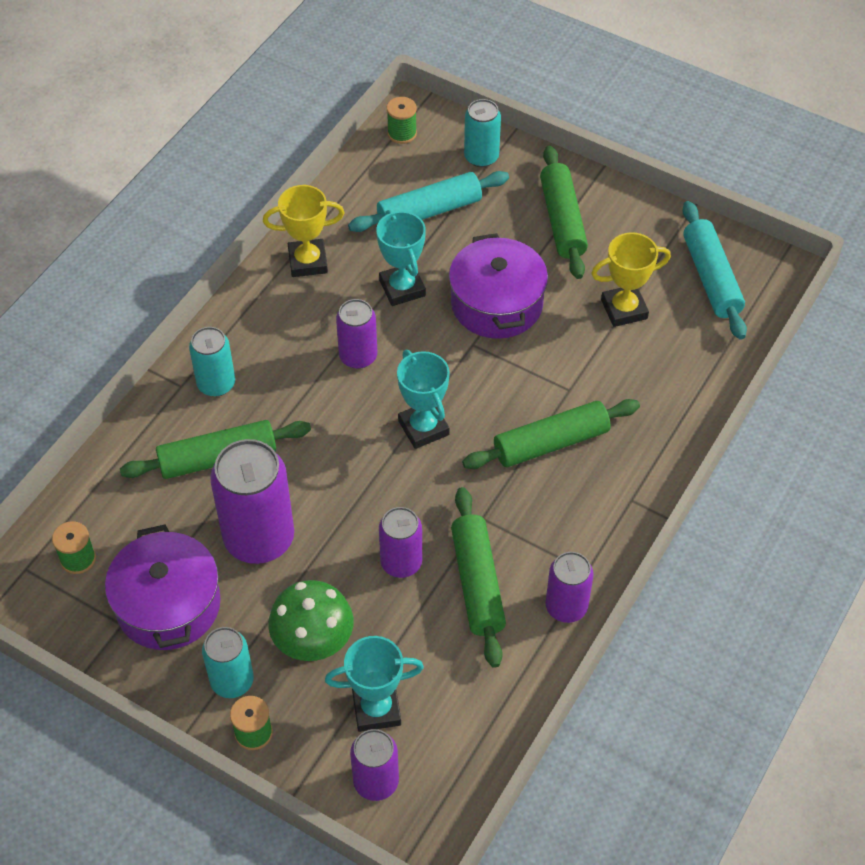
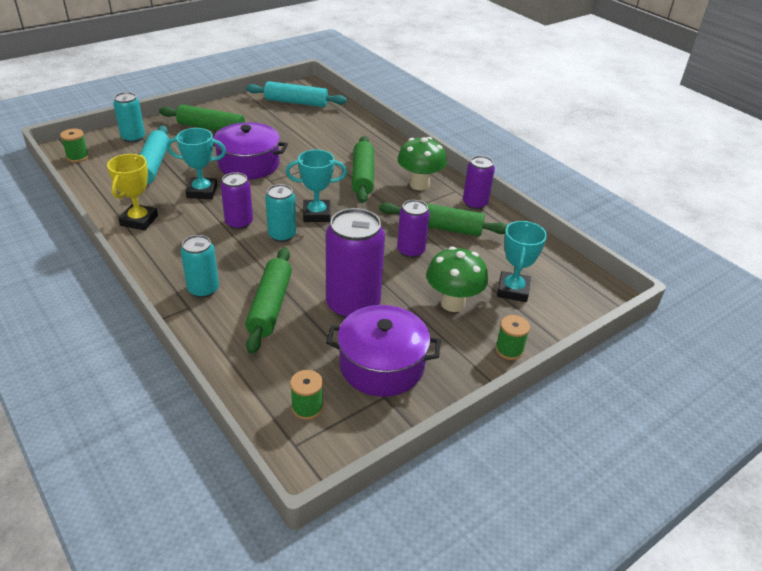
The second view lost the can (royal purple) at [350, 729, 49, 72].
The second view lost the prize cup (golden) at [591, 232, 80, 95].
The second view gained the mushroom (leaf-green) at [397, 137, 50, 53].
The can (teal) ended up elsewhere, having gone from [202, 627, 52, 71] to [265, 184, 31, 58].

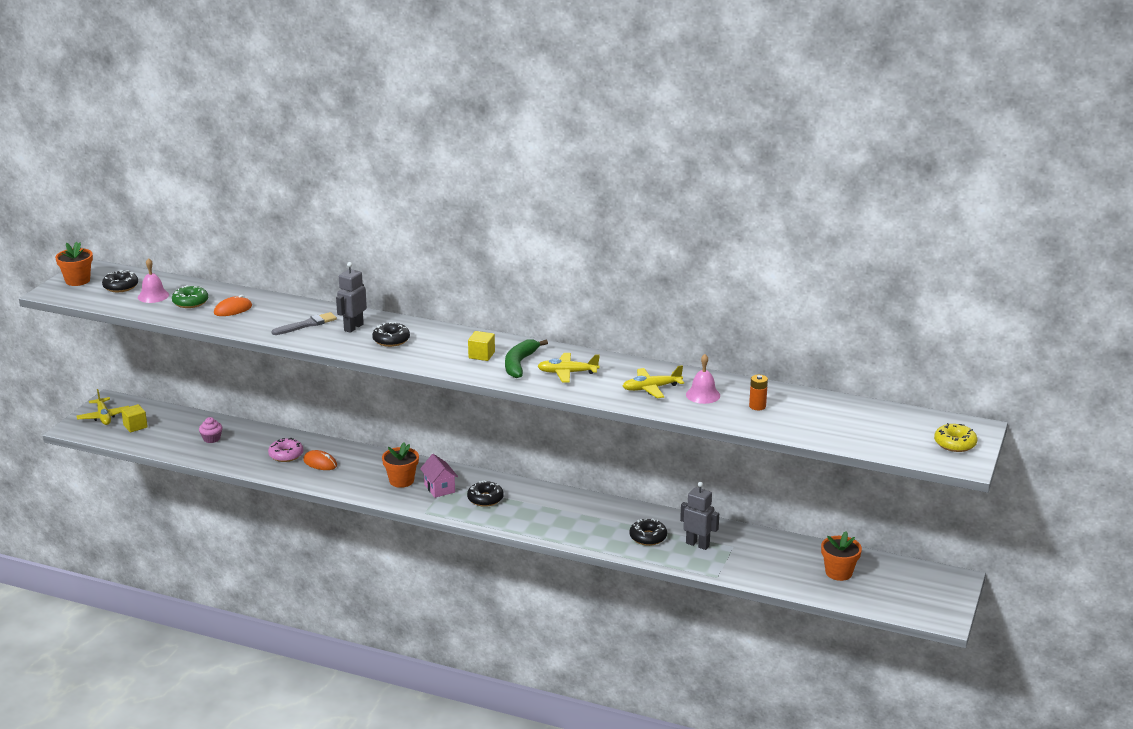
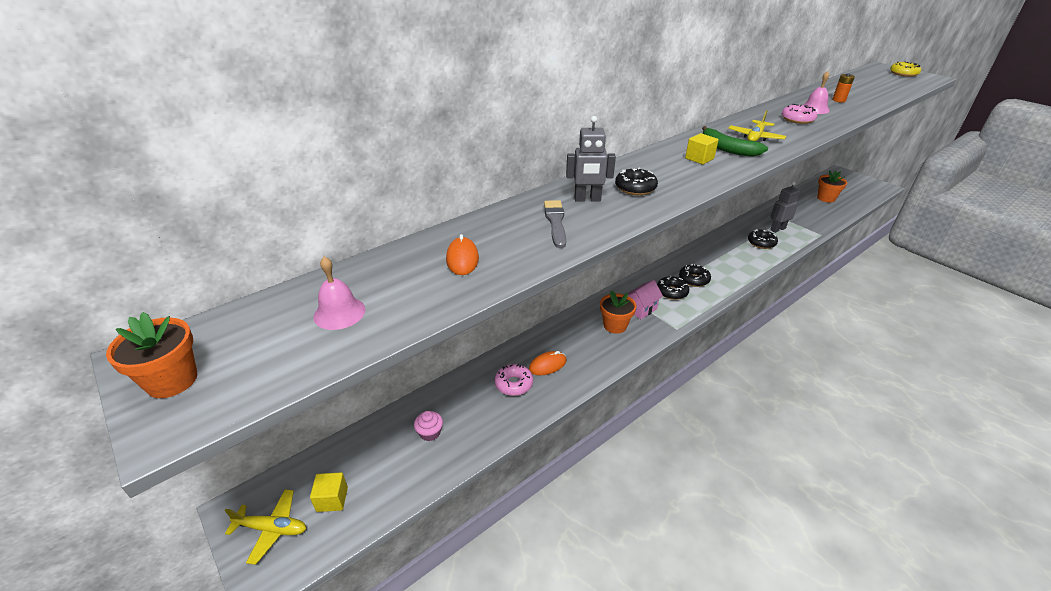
The second view lost the doughnut (leaf-green) at [172, 285, 36, 23].
The doughnut (jet-black) ended up elsewhere, having gone from [102, 270, 36, 22] to [679, 264, 32, 23].
Where the aeroplane (golden) stood at [623, 365, 61, 33], the doughnut (rose-pink) came to stand at [782, 104, 35, 20].
The robot (grey) at [336, 262, 31, 71] ended up facing another way, 60 degrees counterclockwise from before.
The house (rose-pink) at [420, 454, 38, 44] ended up facing another way, 45 degrees counterclockwise from before.

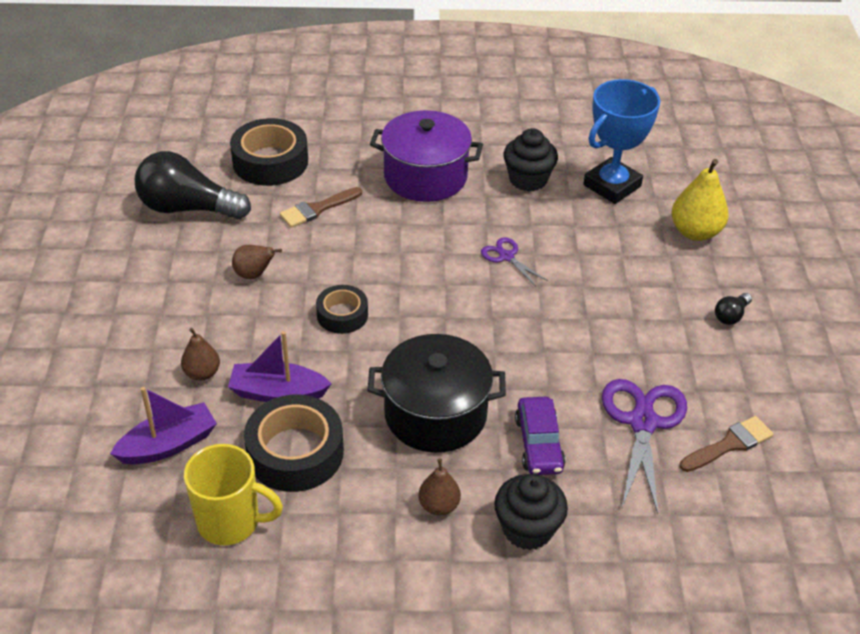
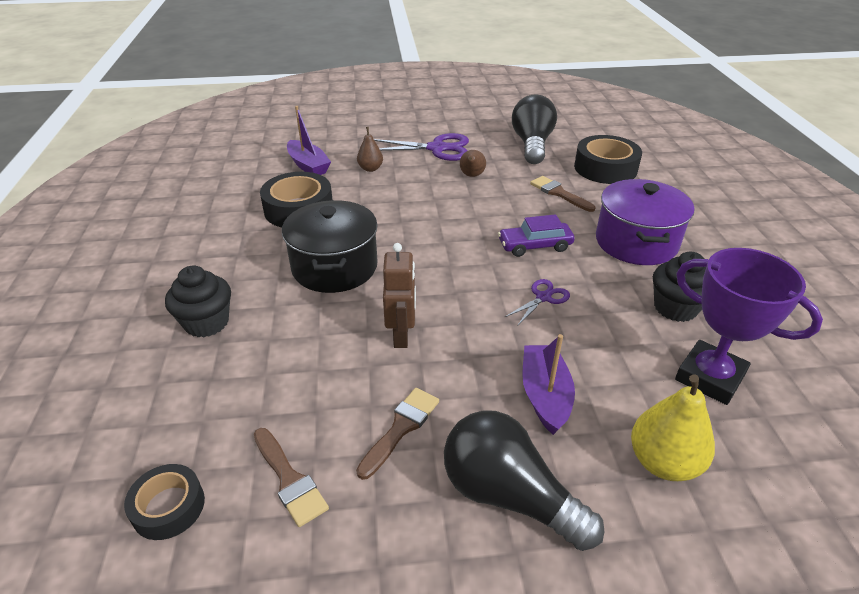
The second view lost the tea mug (golden) at [184, 444, 99, 101].
The second view lost the pear fruit (dark brown) at [418, 459, 43, 57].
The second view gained the paintbrush (dark brown) at [356, 388, 83, 92].
The second view gained the robot (dark brown) at [383, 243, 33, 105].
The sailboat (royal purple) ended up elsewhere, having gone from [228, 331, 103, 71] to [522, 334, 53, 101].
The tape (jet-black) ended up elsewhere, having gone from [316, 285, 52, 49] to [124, 464, 81, 76].
The toy car (royal purple) ended up elsewhere, having gone from [515, 397, 50, 78] to [498, 214, 77, 43].
The shears (royal purple) ended up elsewhere, having gone from [602, 379, 85, 135] to [374, 133, 95, 28].
What was the prize cup (royal blue) at [583, 79, 77, 125] turned into the prize cup (royal purple) at [675, 248, 148, 157].
The size of the bulb (jet-black) at [715, 293, 37, 32] changed by a factor of 2.34.

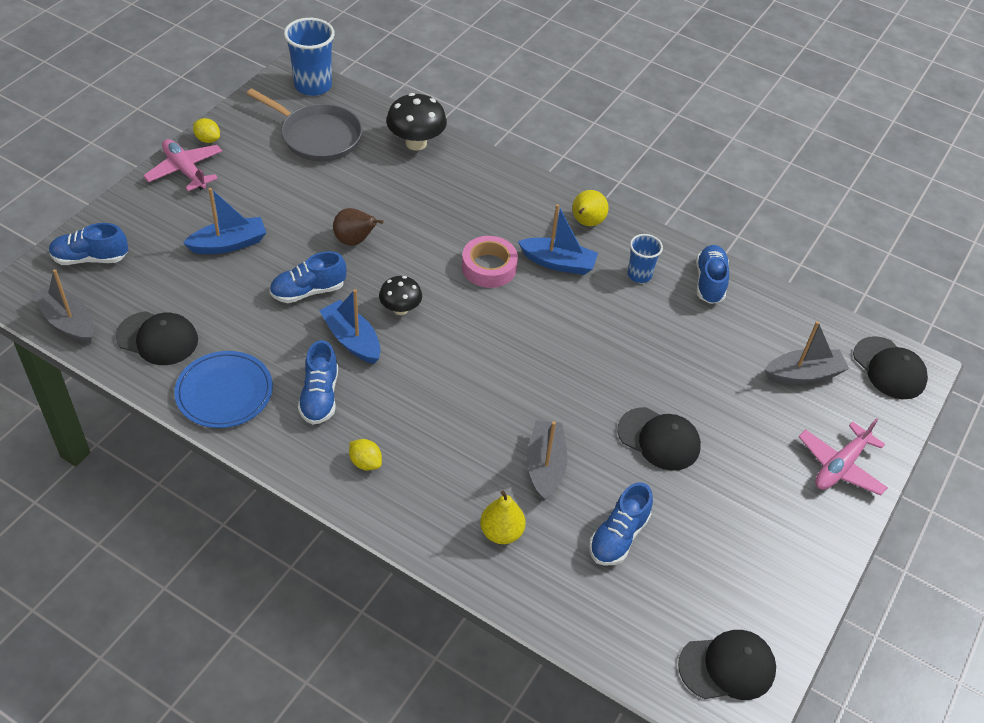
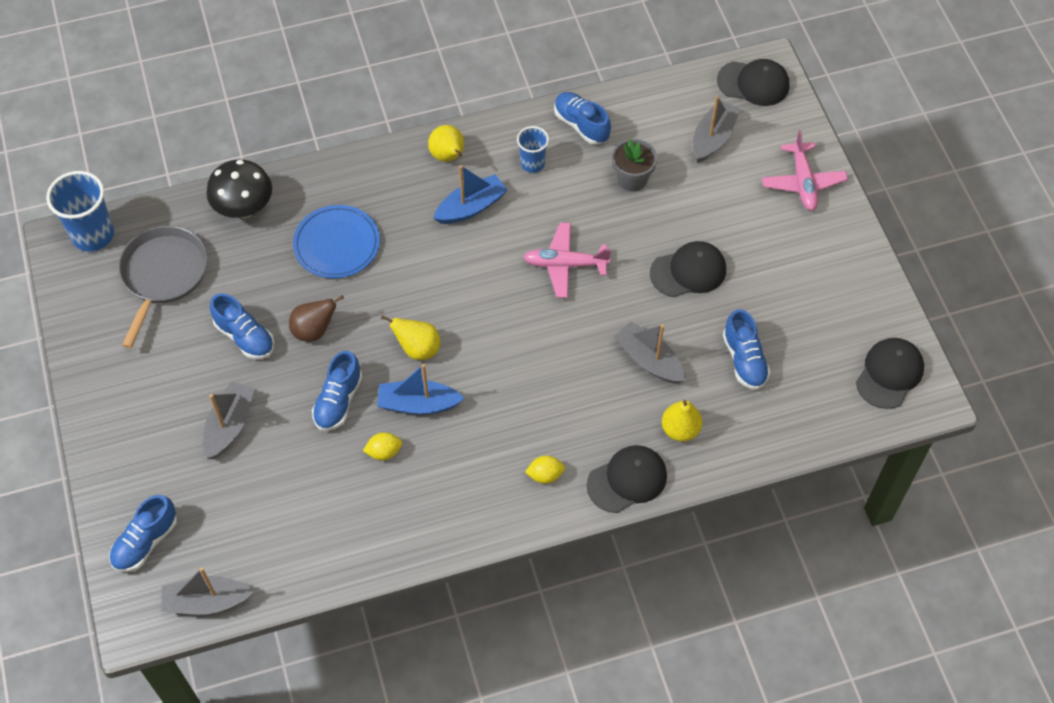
The second view lost the tape (rose-pink) at [462, 236, 56, 52].
The second view gained the plant pot (grey) at [612, 139, 45, 53].
The peaked cap (jet-black) ended up elsewhere, having gone from [116, 311, 82, 54] to [587, 445, 80, 68].
The aeroplane (rose-pink) ended up elsewhere, having gone from [143, 139, 79, 52] to [523, 223, 88, 75].
The dinner plate (royal blue) ended up elsewhere, having gone from [174, 351, 99, 77] to [293, 205, 87, 73].
The lemon (golden) ended up elsewhere, having gone from [193, 118, 27, 25] to [363, 432, 39, 28].
The shoe (royal blue) ended up elsewhere, having gone from [298, 340, 40, 85] to [210, 293, 64, 66].
Where the mushroom (jet-black) stood at [379, 276, 43, 39], the pear fruit (golden) came to stand at [381, 315, 59, 45].
What was the sailboat (royal blue) at [183, 188, 84, 66] turned into the sailboat (grey) at [203, 381, 52, 78].
The frying pan (grey) at [247, 89, 115, 72] ended up facing another way, 60 degrees counterclockwise from before.

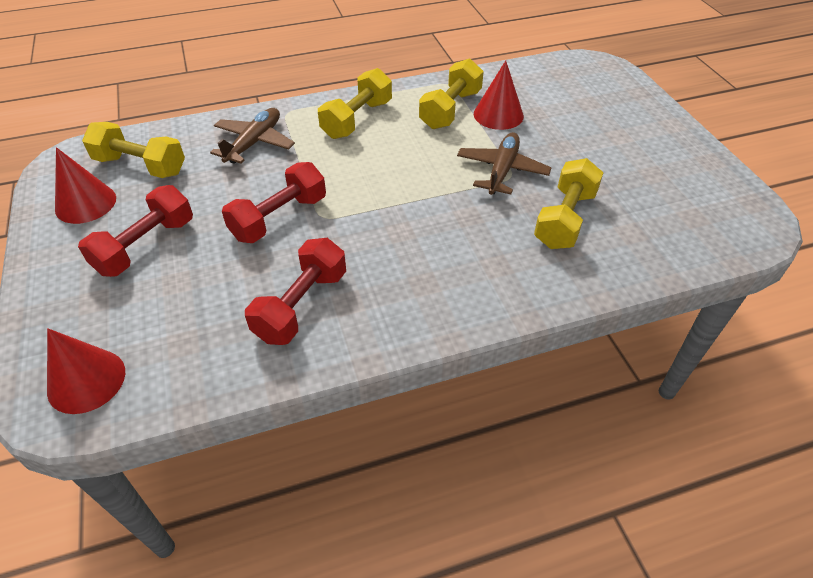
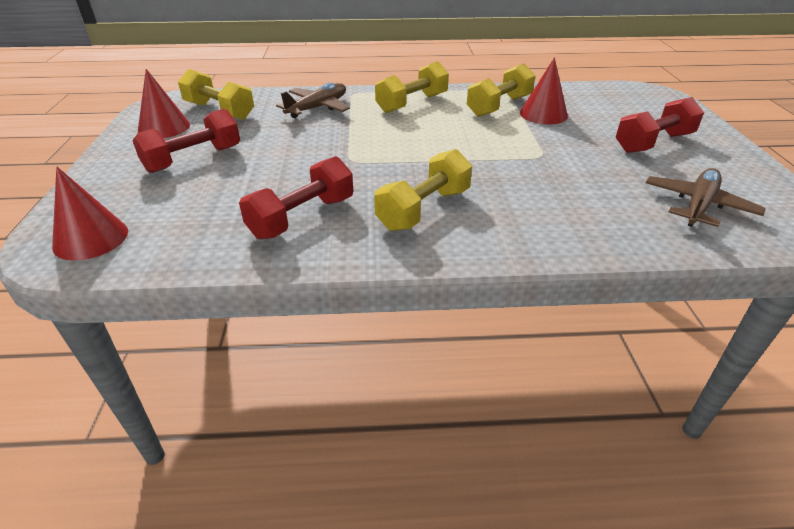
The free weight (crimson) ended up elsewhere, having gone from [222, 162, 104, 81] to [616, 97, 88, 56].
The aeroplane (dark brown) ended up elsewhere, having gone from [457, 132, 95, 63] to [646, 168, 120, 59].
The free weight (golden) ended up elsewhere, having gone from [534, 158, 70, 91] to [374, 149, 98, 82].

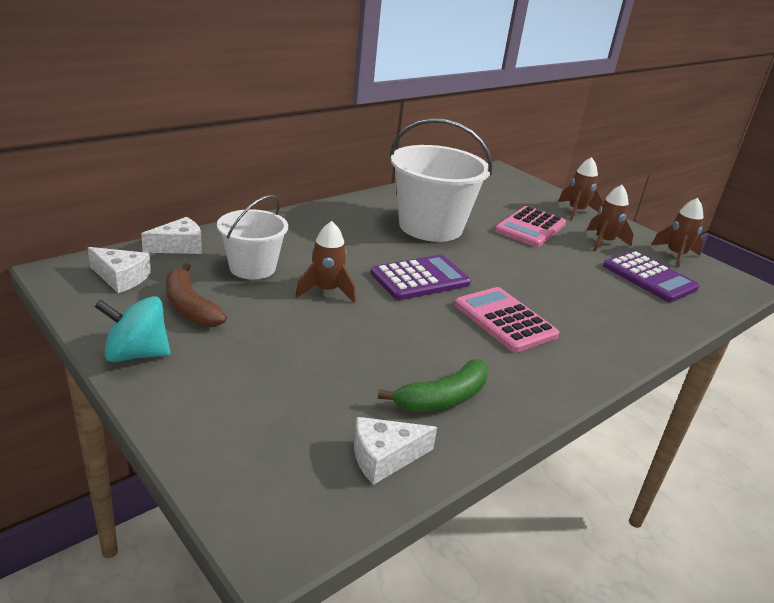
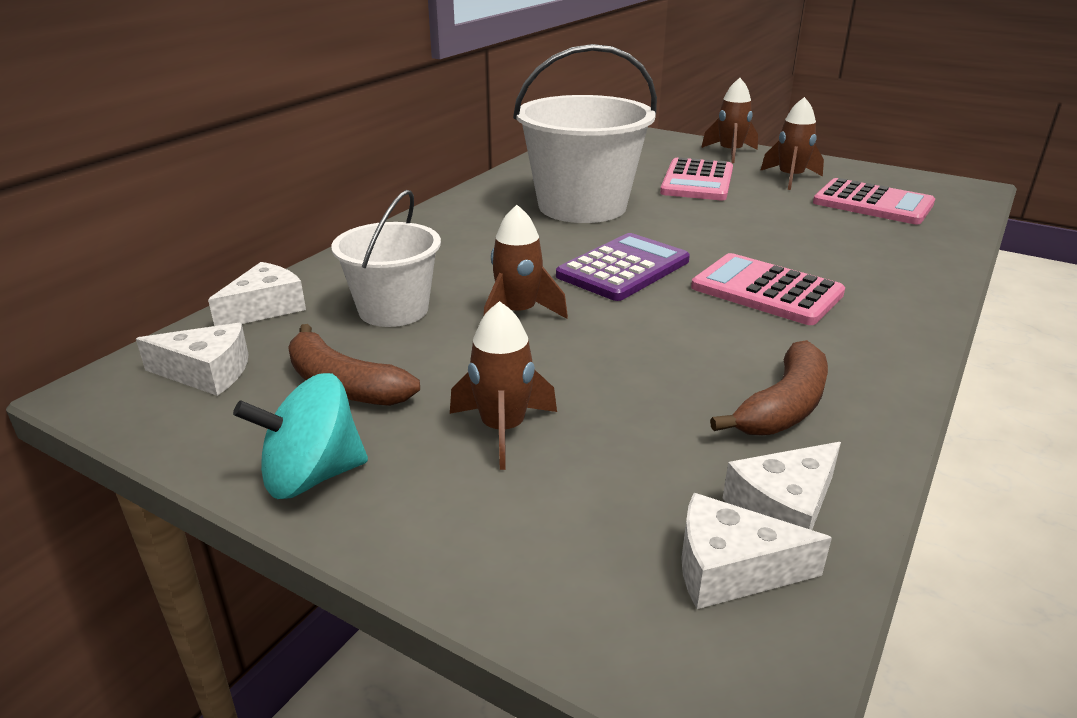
The second view gained the piece of cheese (white) at [681, 493, 151, 116].
The toy rocket (dark brown) ended up elsewhere, having gone from [651, 198, 53, 70] to [450, 301, 107, 169].
What was the banana (leaf-green) at [378, 359, 110, 53] turned into the banana (dark brown) at [710, 340, 118, 96].
What was the calculator (royal purple) at [603, 250, 97, 52] turned into the calculator (rose-pink) at [813, 178, 122, 46].

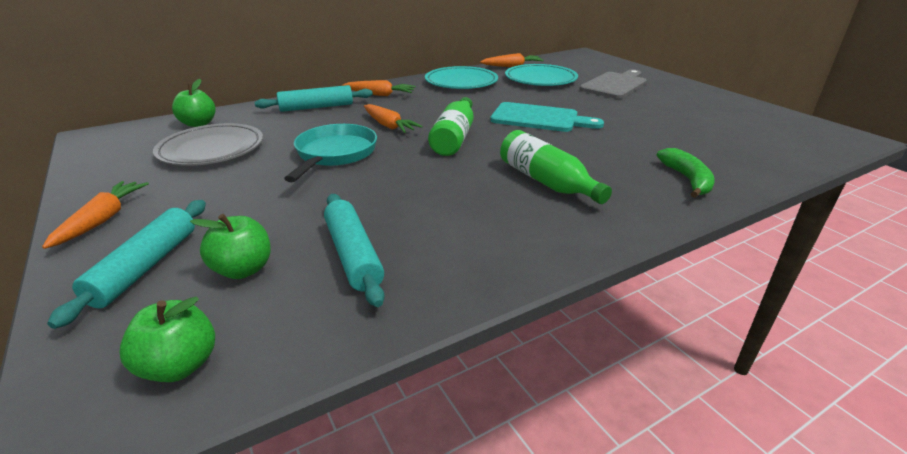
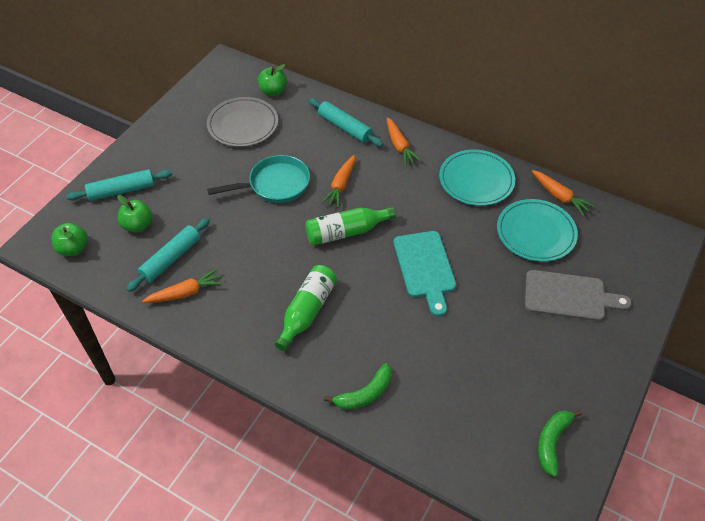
The second view gained the banana (leaf-green) at [538, 410, 45, 67].
The root vegetable (orange) ended up elsewhere, having gone from [42, 181, 107, 68] to [142, 269, 82, 34].

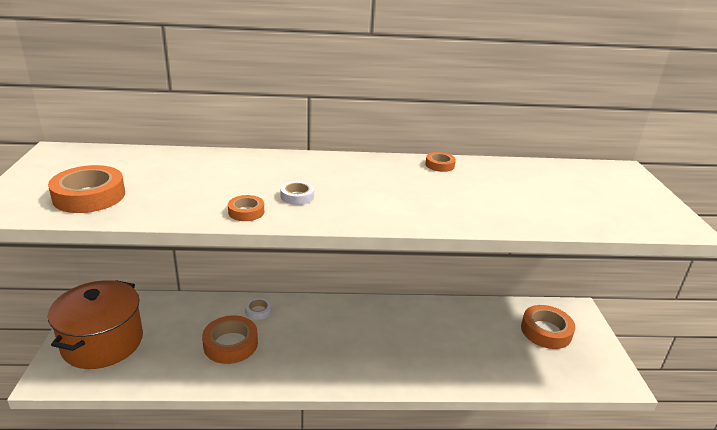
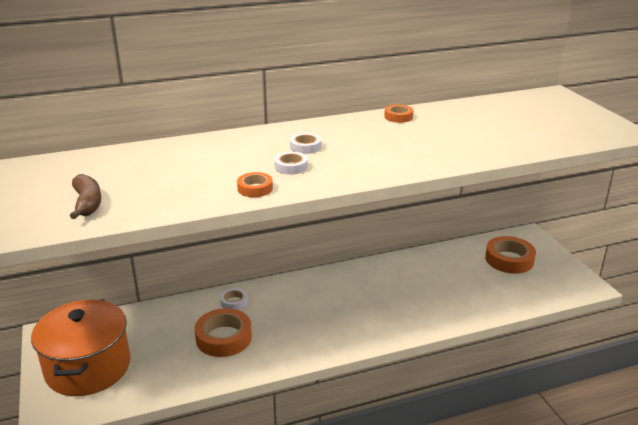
The second view gained the tape (white) at [290, 133, 31, 21].
Where the tape (orange) stood at [48, 165, 77, 48], the banana (dark brown) came to stand at [70, 174, 31, 45].

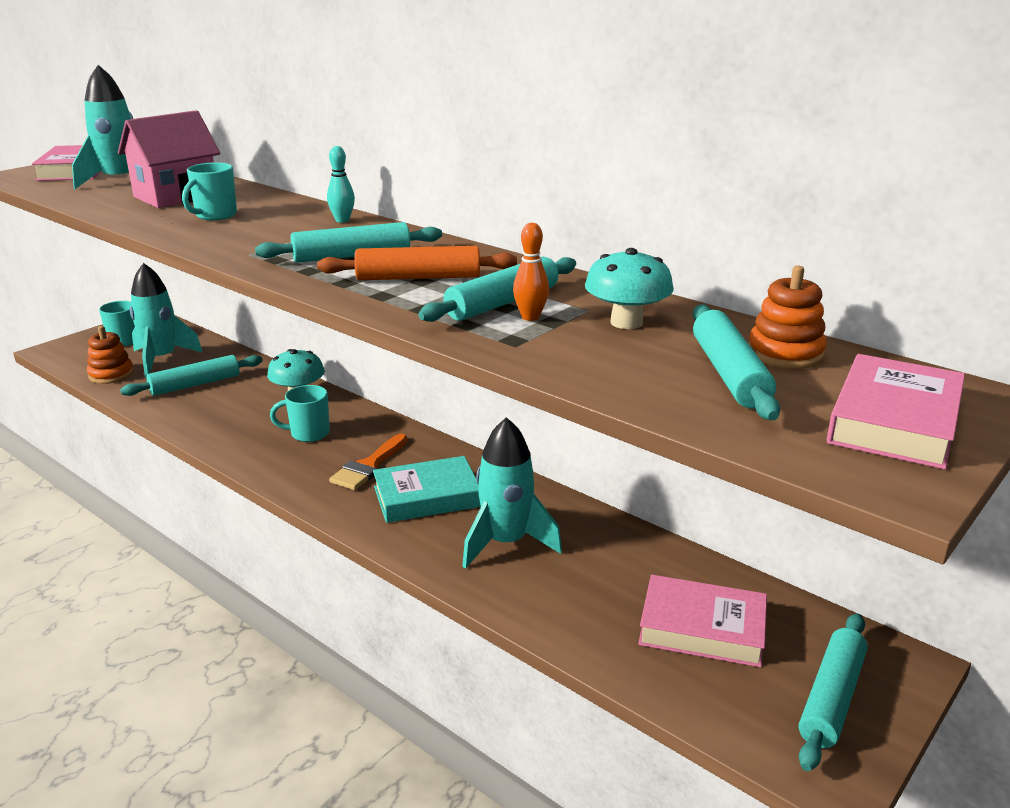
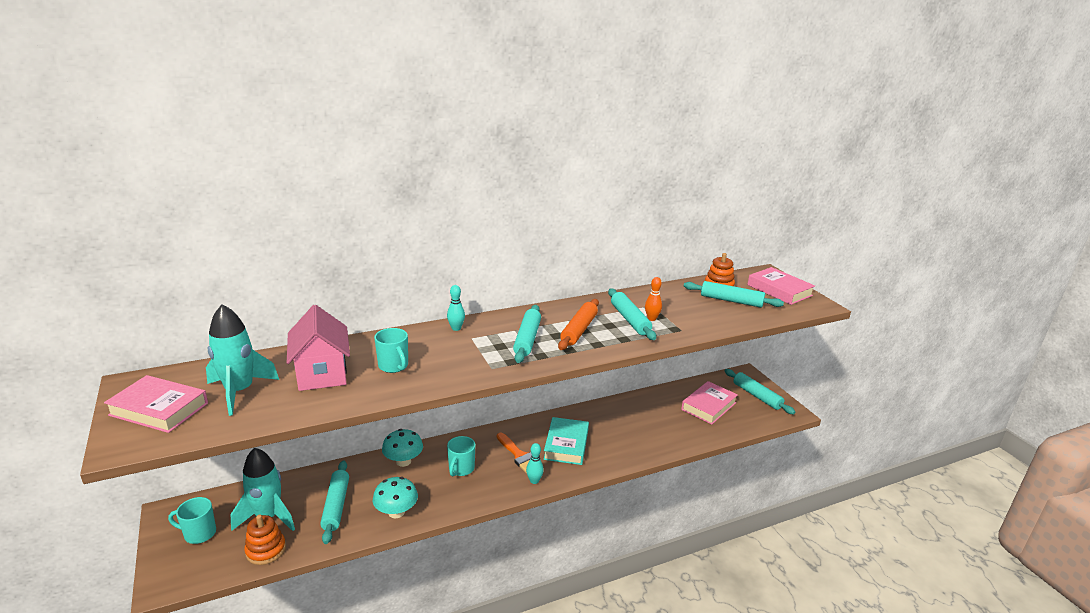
The second view lost the toy rocket (teal) at [462, 417, 100, 152].
The second view gained the tenpin (teal) at [526, 443, 18, 41].
The mushroom (teal) ended up elsewhere, having gone from [585, 248, 89, 81] to [373, 477, 45, 41].

